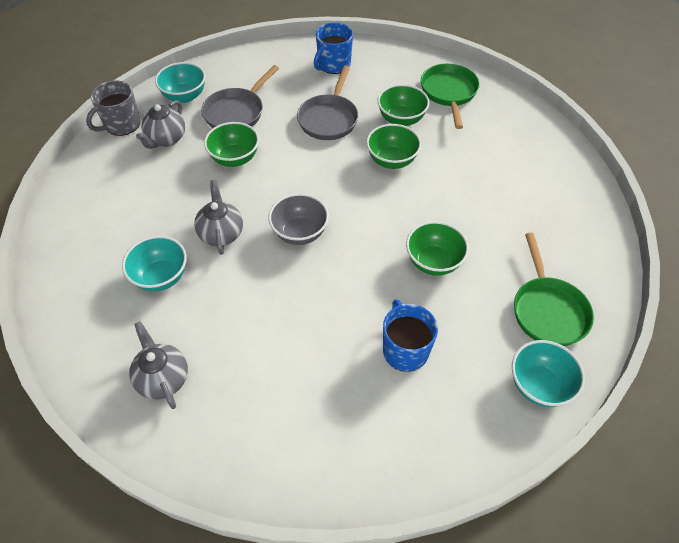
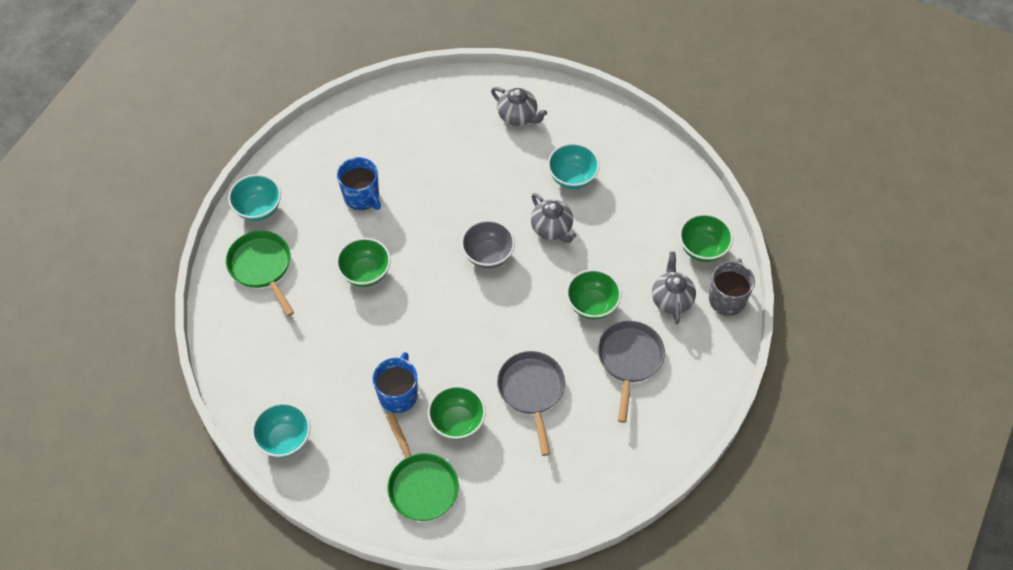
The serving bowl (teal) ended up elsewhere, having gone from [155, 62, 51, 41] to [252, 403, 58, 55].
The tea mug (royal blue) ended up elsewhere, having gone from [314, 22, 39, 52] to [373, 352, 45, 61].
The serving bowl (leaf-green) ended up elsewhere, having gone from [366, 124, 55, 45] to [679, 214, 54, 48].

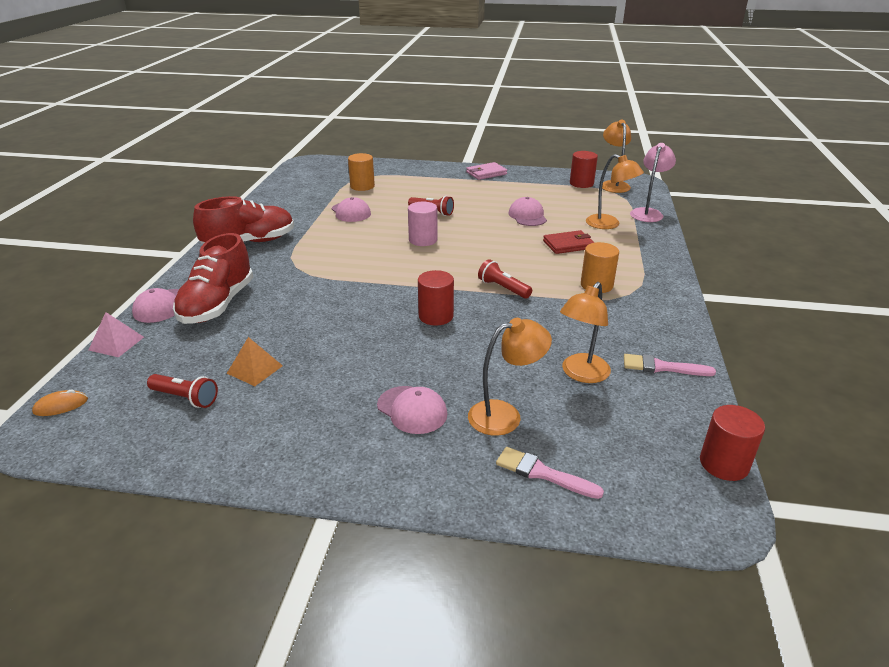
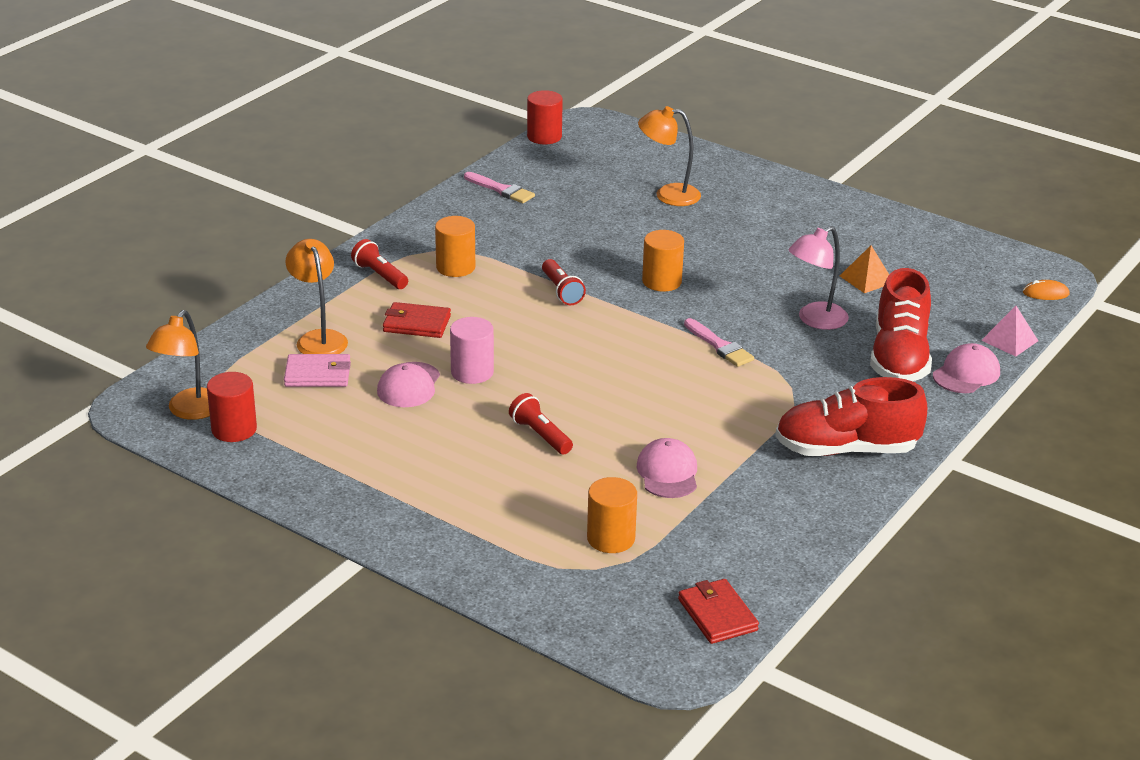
The second view lost the peaked cap (rose-pink) at [377, 386, 70, 48].
The second view lost the desk lamp (orange) at [560, 282, 51, 101].
The second view gained the wallet (crimson) at [678, 579, 81, 65].
The flashlight (crimson) ended up elsewhere, having gone from [147, 374, 71, 34] to [351, 239, 57, 50].
The solid cylinder (rose-pink) ended up elsewhere, having gone from [408, 202, 30, 44] to [450, 317, 44, 67].
The wallet (rose-pink) ended up elsewhere, having gone from [466, 162, 41, 18] to [284, 354, 67, 33].
The paintbrush (rose-pink) ended up elsewhere, having gone from [496, 447, 108, 52] to [684, 318, 70, 49].
The desk lamp (rose-pink) ended up elsewhere, having gone from [630, 143, 46, 79] to [788, 226, 61, 104].
What was the solid cylinder (crimson) at [418, 270, 36, 56] turned into the solid cylinder (orange) at [642, 230, 42, 62].
The shoe (crimson) at [173, 233, 80, 91] ended up facing another way, 150 degrees clockwise from before.

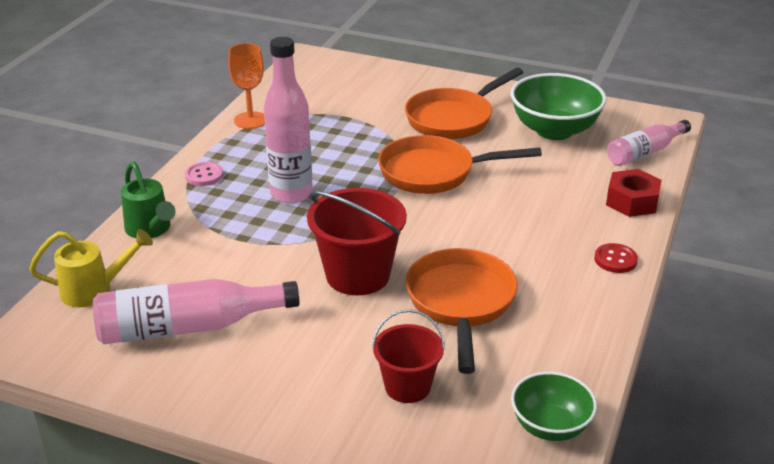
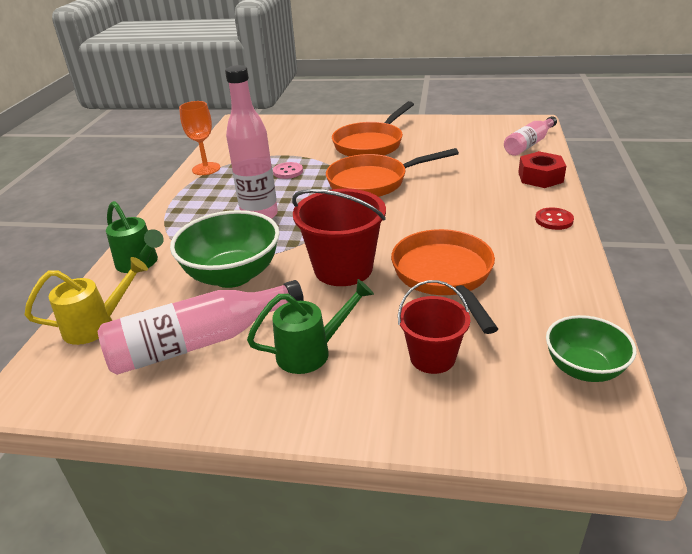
The second view gained the watering can (leaf-green) at [247, 279, 127, 95].
The sewing button (rose-pink) ended up elsewhere, having gone from [185, 162, 38, 24] to [273, 162, 30, 17].
The serving bowl (leaf-green) ended up elsewhere, having gone from [511, 73, 96, 67] to [170, 210, 110, 78].

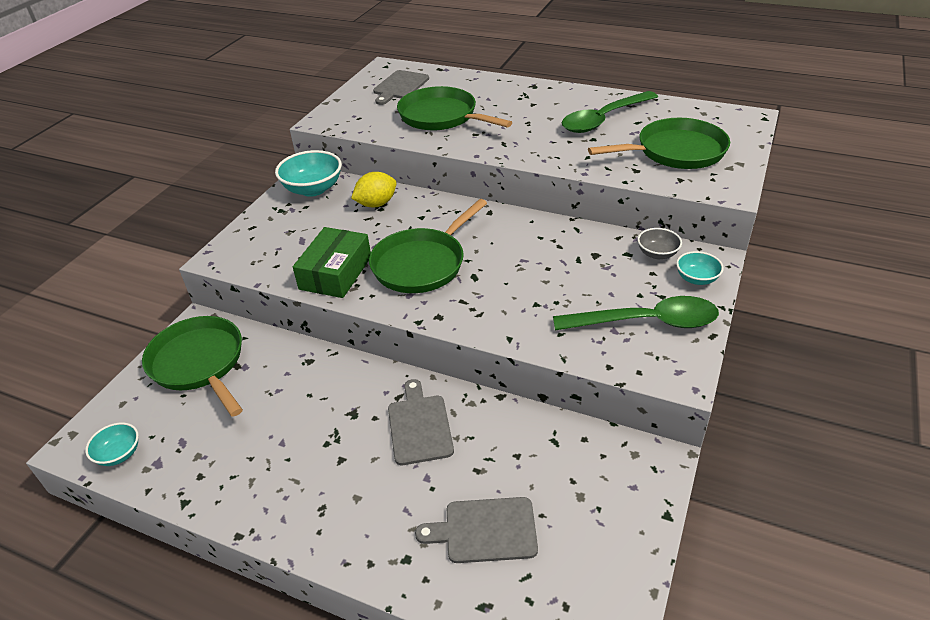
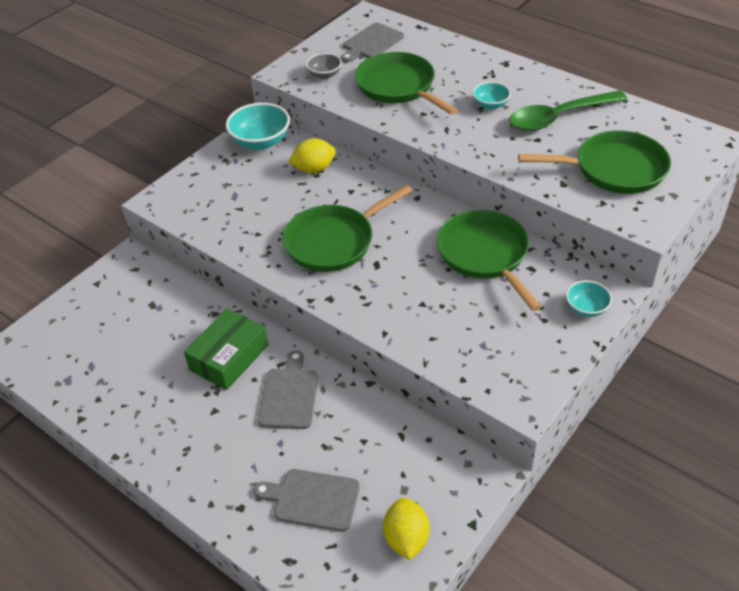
The second view lost the tablespoon (leaf-green) at [553, 296, 166, 34].
The second view gained the lemon (golden) at [383, 497, 47, 63].
The serving bowl (teal) ended up elsewhere, having gone from [85, 423, 54, 43] to [473, 82, 38, 28].
The frying pan (leaf-green) ended up elsewhere, having gone from [142, 316, 101, 101] to [437, 210, 105, 101].
The package (leaf-green) ended up elsewhere, having gone from [293, 227, 78, 71] to [184, 308, 84, 82].
The serving bowl (grey) ended up elsewhere, having gone from [637, 228, 45, 31] to [306, 53, 36, 26].

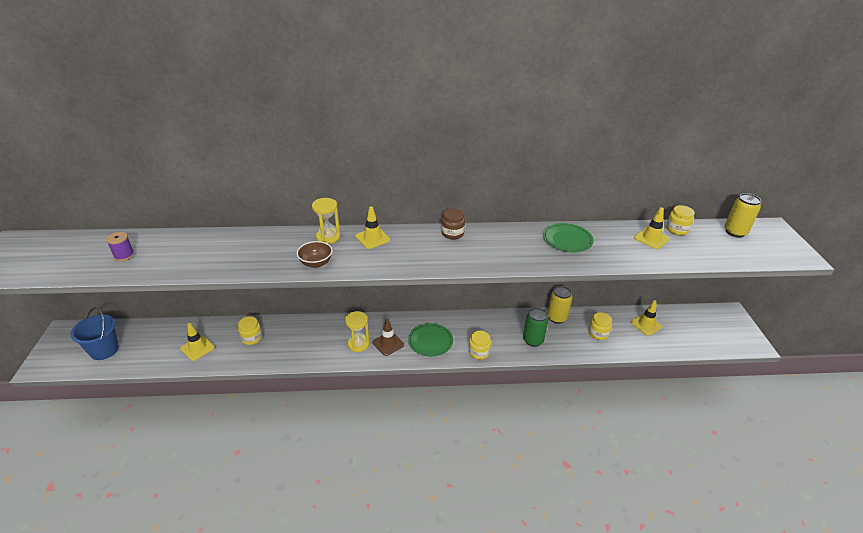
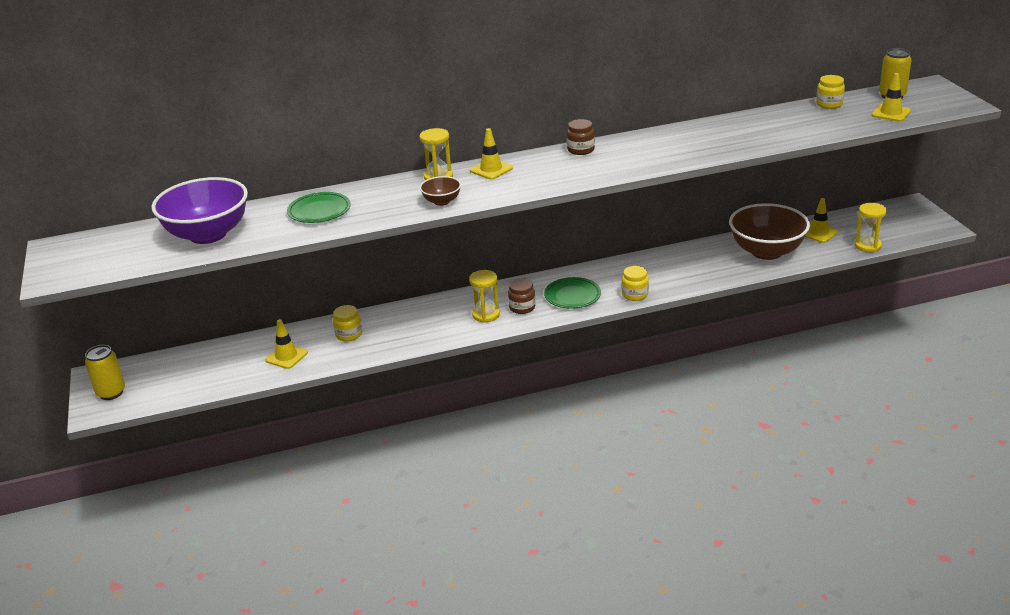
The second view lost the sand bucket (royal blue) at [71, 307, 48, 53].
The second view lost the can (leaf-green) at [523, 308, 26, 39].
The second view gained the hourglass (golden) at [855, 203, 32, 49].
The dinner plate (leaf-green) ended up elsewhere, having gone from [543, 223, 51, 29] to [287, 192, 64, 31].
The can (golden) ended up elsewhere, having gone from [547, 286, 25, 38] to [85, 345, 40, 55].
The safety cone (golden) ended up elsewhere, having gone from [634, 207, 36, 42] to [872, 73, 39, 49].
Where the bobbin (royal purple) stood at [106, 232, 28, 29], the serving bowl (royal purple) came to stand at [151, 177, 97, 67].
Where the safety cone (dark brown) stood at [372, 319, 32, 37], the preserve jar (dark brown) came to stand at [508, 279, 27, 35].
Where the preserve jar (golden) stood at [588, 312, 24, 28], the serving bowl (dark brown) came to stand at [729, 203, 81, 57].

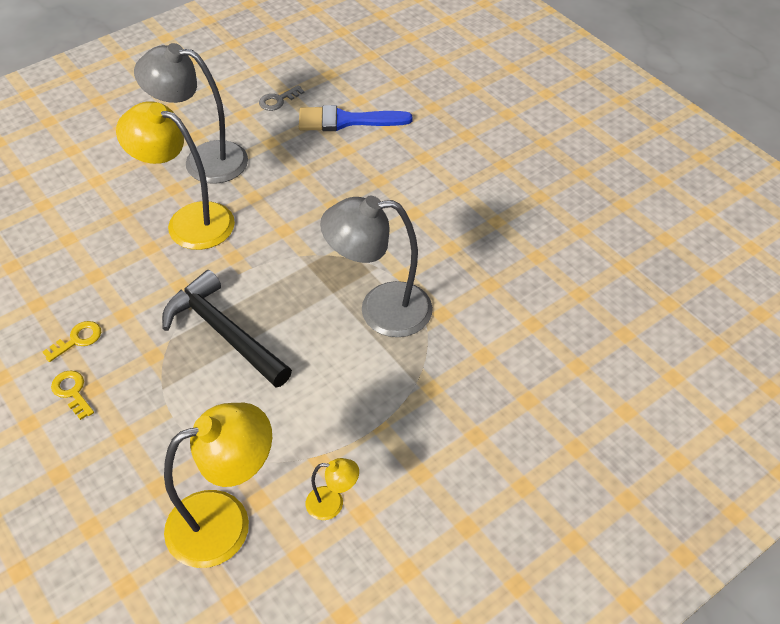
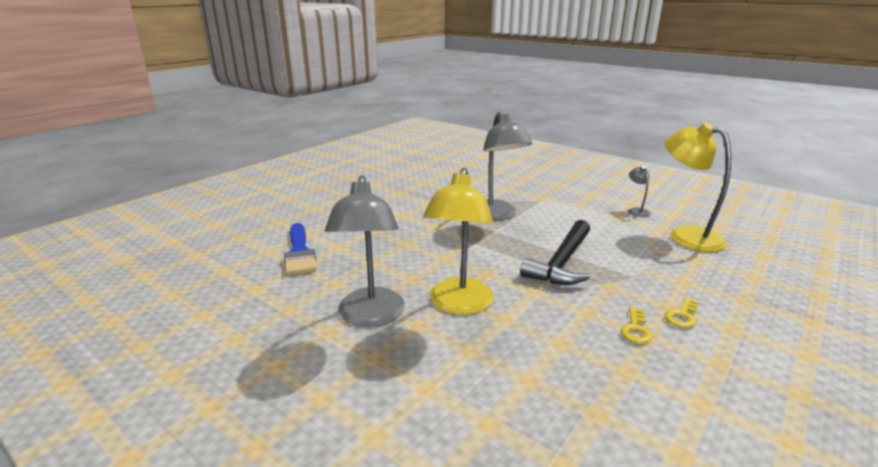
The second view lost the door key (grey) at [259, 85, 45, 26].
What was the desk lamp (golden) at [306, 458, 53, 62] turned into the desk lamp (grey) at [628, 166, 23, 51].
The door key (golden) at [43, 321, 58, 41] ended up facing another way, 105 degrees counterclockwise from before.

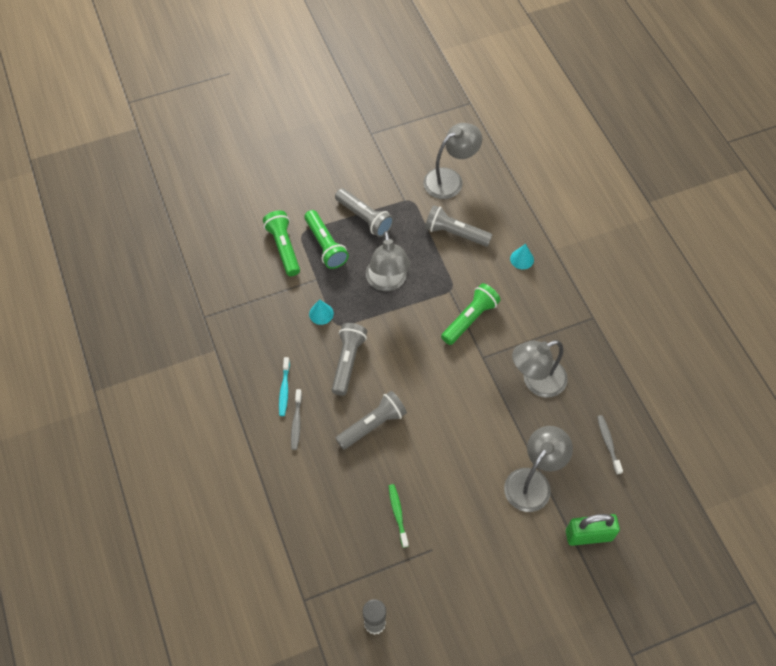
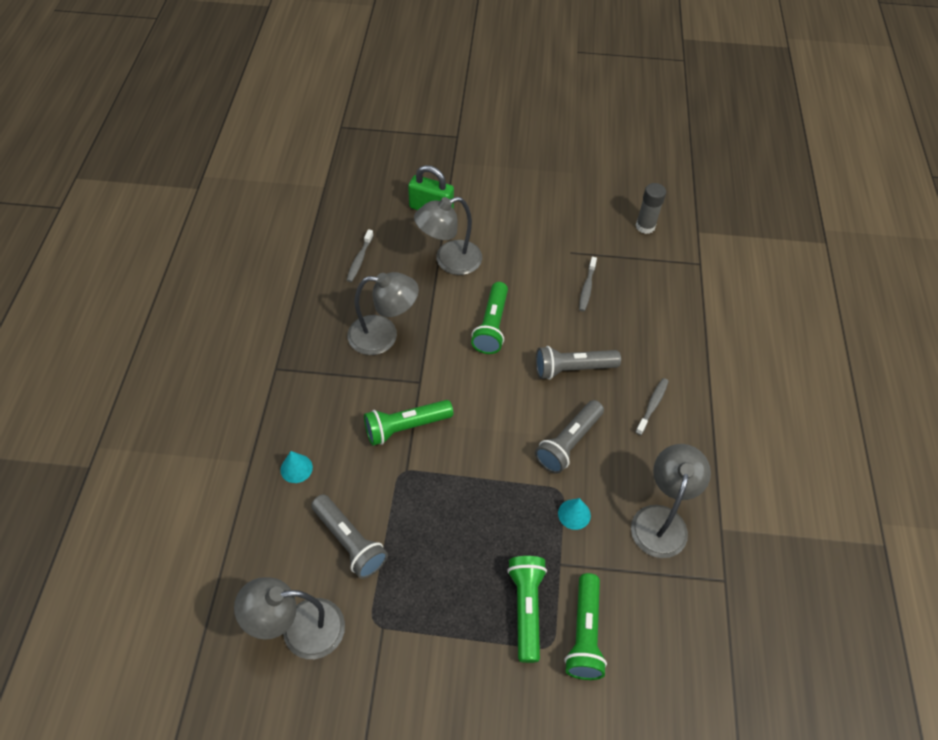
The second view lost the toothbrush (teal) at [279, 357, 11, 59].
The second view lost the flashlight (grey) at [335, 188, 59, 49].
The second view gained the flashlight (leaf-green) at [471, 282, 37, 72].
The desk lamp (grey) ended up elsewhere, having gone from [366, 231, 44, 60] to [631, 444, 80, 114].
What was the toothbrush (leaf-green) at [389, 484, 20, 64] turned into the toothbrush (grey) at [579, 257, 18, 54].

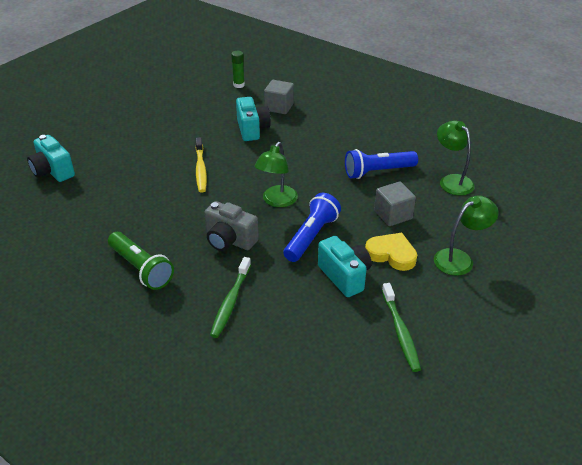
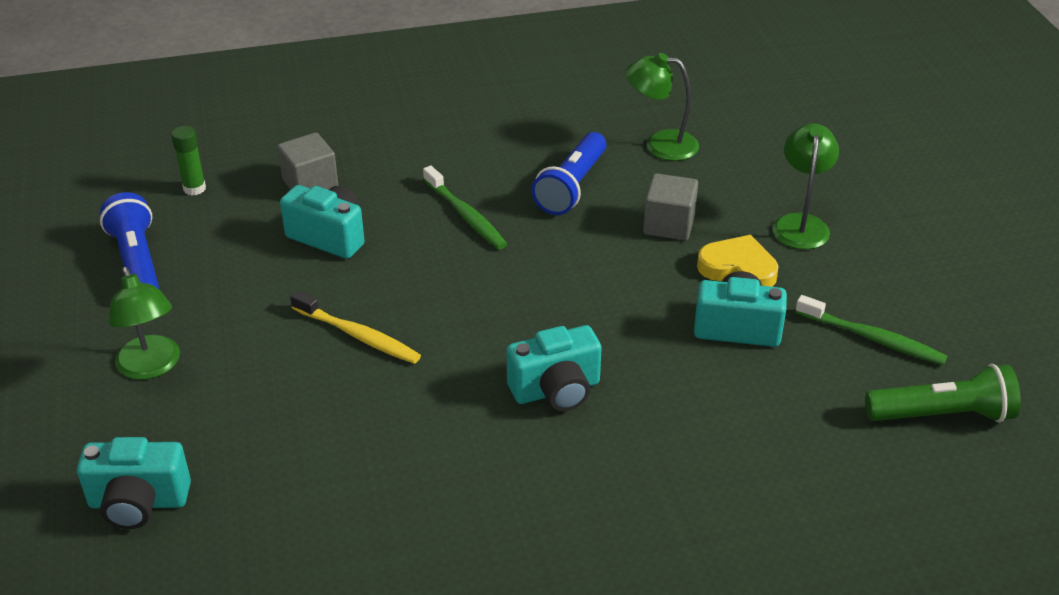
The flashlight (leaf-green) ended up elsewhere, having gone from [108, 232, 66, 58] to [865, 364, 156, 58].
The toothbrush (leaf-green) ended up elsewhere, having gone from [210, 257, 41, 81] to [423, 166, 84, 83].
The desk lamp (leaf-green) ended up elsewhere, having gone from [254, 142, 44, 65] to [109, 267, 71, 113].
The flashlight (royal blue) ended up elsewhere, having gone from [283, 193, 58, 69] to [100, 192, 59, 97].
What was the camera (grey) at [204, 201, 55, 50] turned into the camera (teal) at [507, 325, 95, 86].
The heart (golden) at [365, 233, 52, 38] ended up facing another way, 45 degrees clockwise from before.

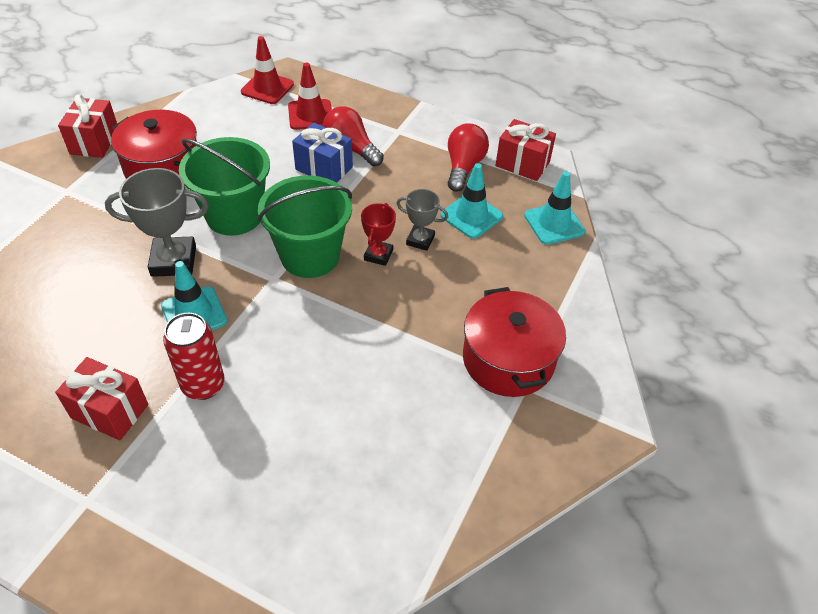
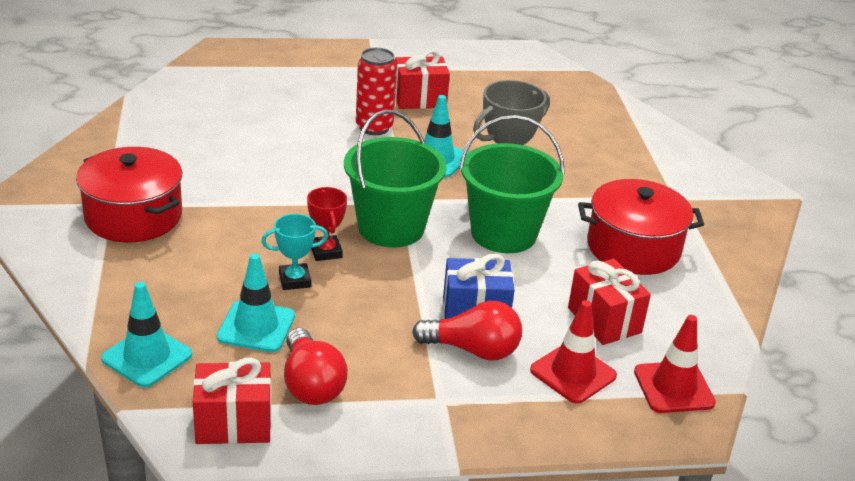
The present (crimson) ended up elsewhere, having gone from [58, 94, 59, 64] to [568, 259, 83, 86].
What was the prize cup (grey) at [396, 189, 52, 62] turned into the prize cup (teal) at [261, 214, 67, 76].

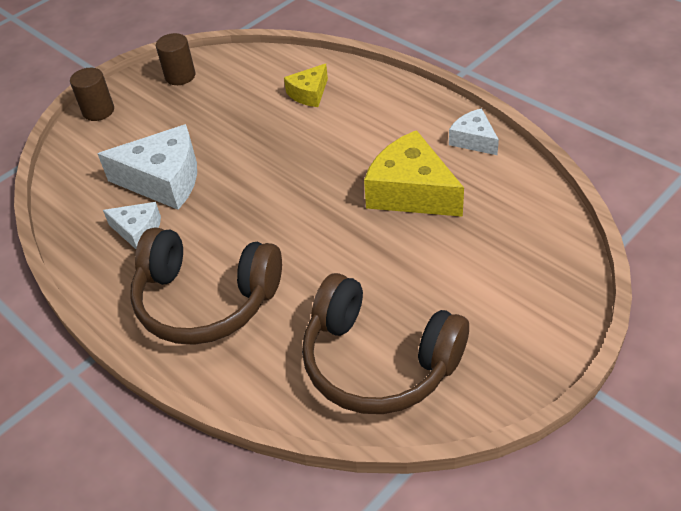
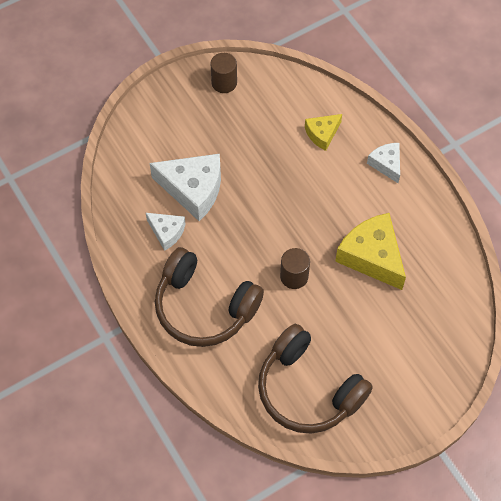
The solid cylinder (dark brown) ended up elsewhere, having gone from [70, 68, 44, 53] to [280, 248, 30, 41].
The piece of cheese (white) ended up elsewhere, having gone from [449, 108, 50, 47] to [367, 143, 33, 40].

